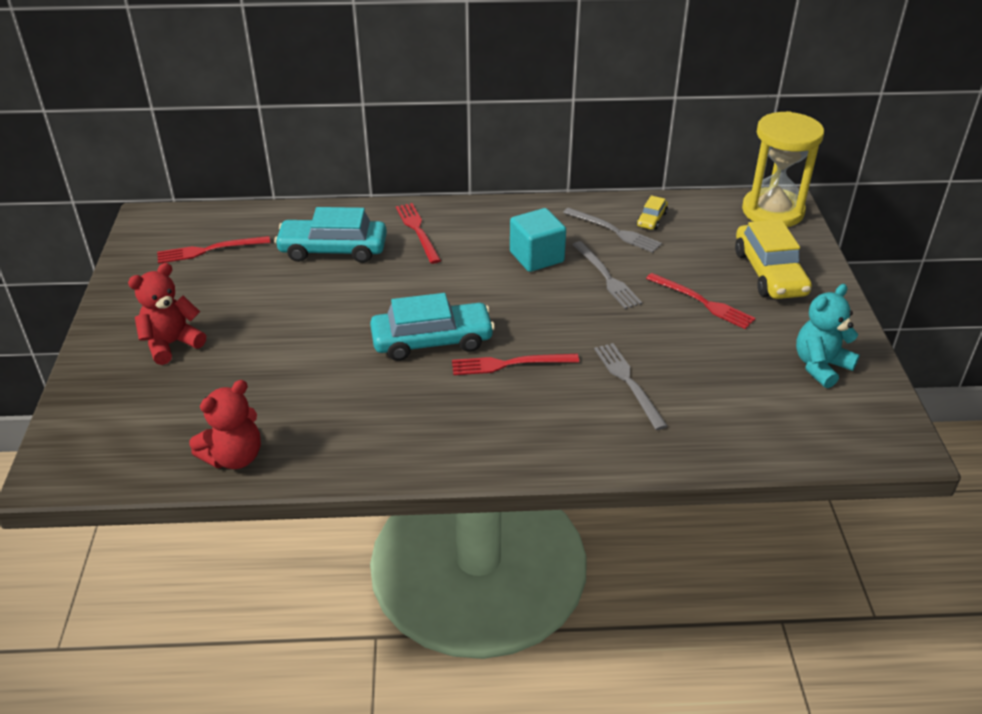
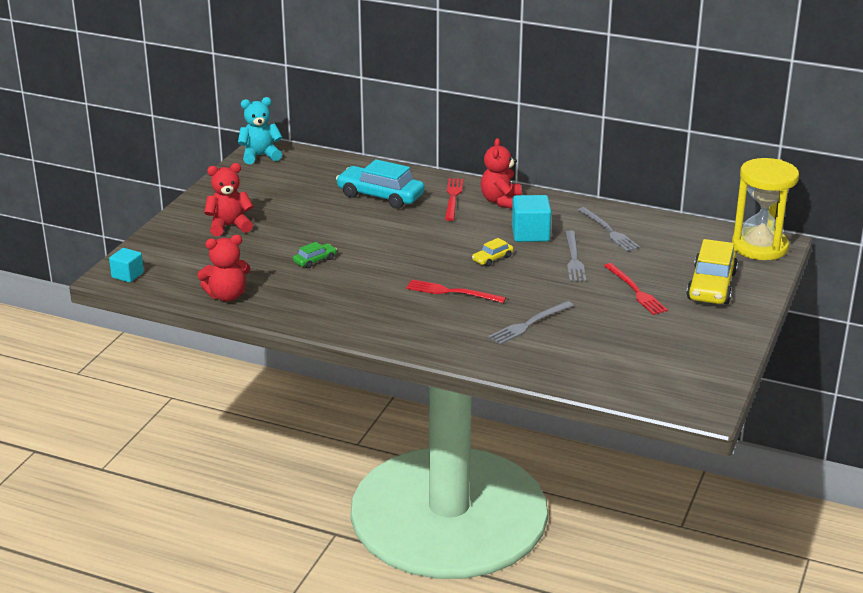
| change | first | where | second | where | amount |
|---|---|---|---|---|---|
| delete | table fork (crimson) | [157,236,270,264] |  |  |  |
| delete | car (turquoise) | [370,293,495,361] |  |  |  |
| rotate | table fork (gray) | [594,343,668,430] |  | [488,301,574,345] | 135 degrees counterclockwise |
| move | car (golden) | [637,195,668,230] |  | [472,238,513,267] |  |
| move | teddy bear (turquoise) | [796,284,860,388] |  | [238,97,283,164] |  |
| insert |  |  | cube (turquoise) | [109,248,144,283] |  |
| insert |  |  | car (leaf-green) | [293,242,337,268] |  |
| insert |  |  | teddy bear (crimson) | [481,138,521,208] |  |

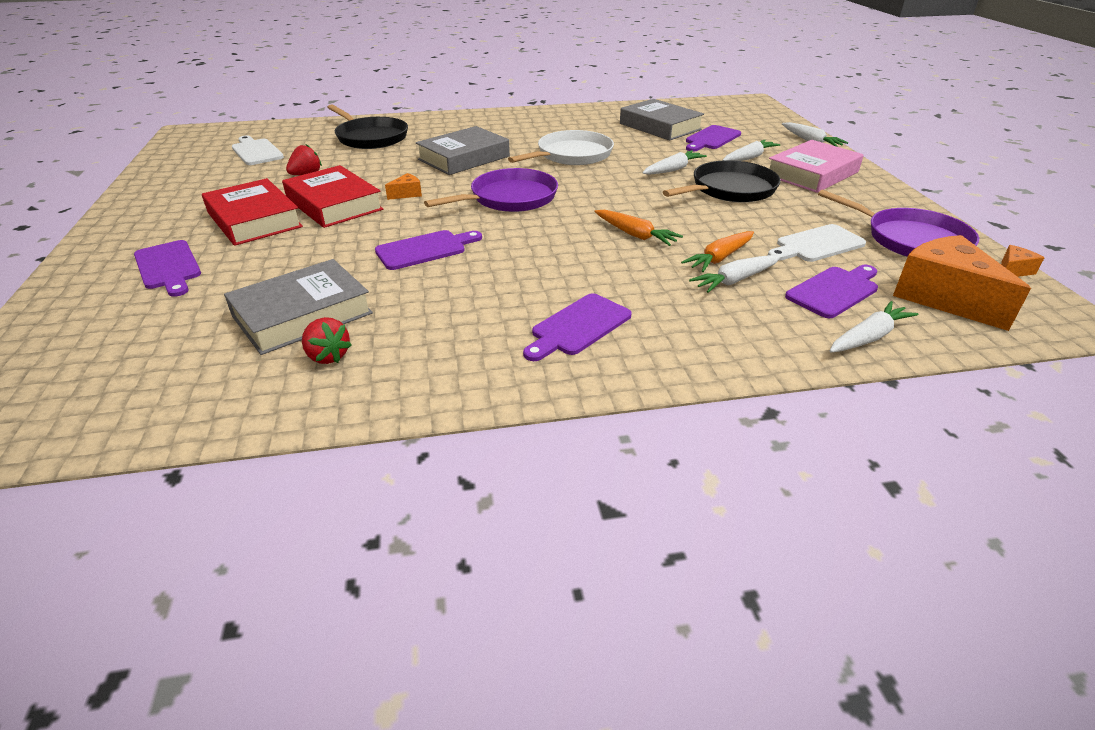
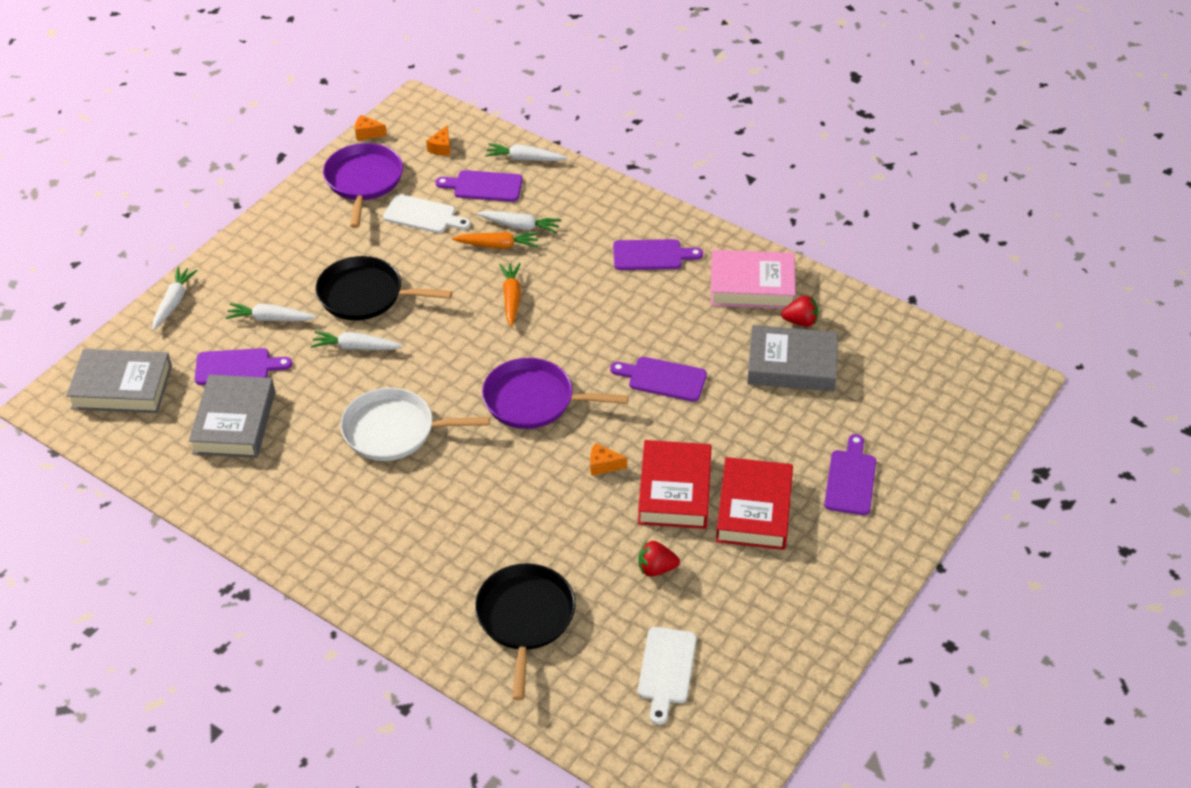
| change | first | where | second | where | amount |
|---|---|---|---|---|---|
| rotate | berry (crimson) | [302,317,352,364] |  | [781,296,818,327] | 90 degrees clockwise |
| move | book (gray) | [416,126,510,175] |  | [66,349,172,413] |  |
| move | book (rose-pink) | [769,140,864,193] |  | [711,250,796,309] |  |
| resize | cheese (orange-coloured) | [893,235,1031,331] |  | [426,126,451,156] | x0.43 |

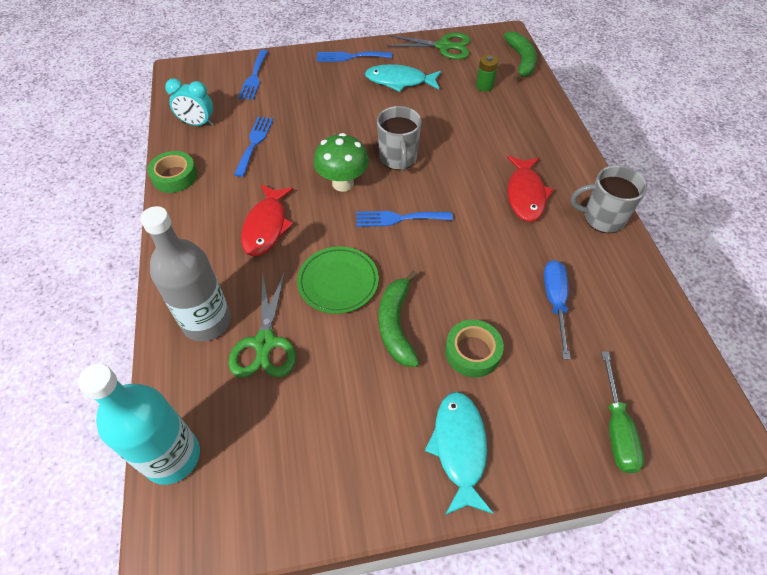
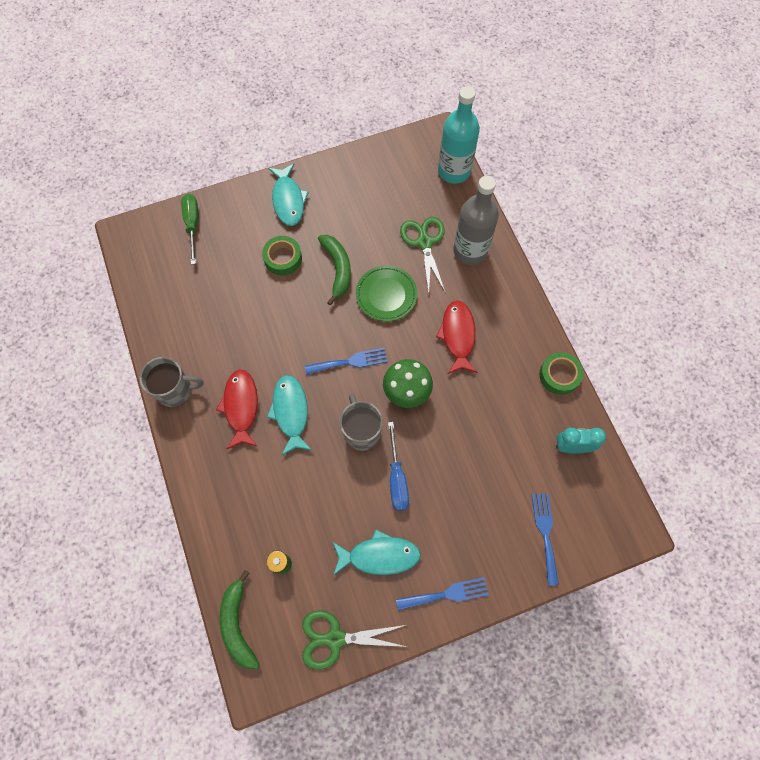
| change | first | where | second | where | amount |
|---|---|---|---|---|---|
| delete | table fork (blue) | [234,117,273,177] |  |  |  |
| move | screwdriver (blue) | [544,260,571,360] |  | [388,422,409,511] |  |
| insert |  |  | fish (turquoise) | [267,375,312,456] |  |

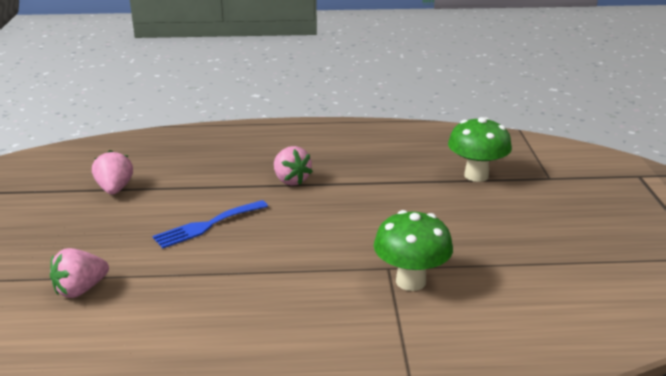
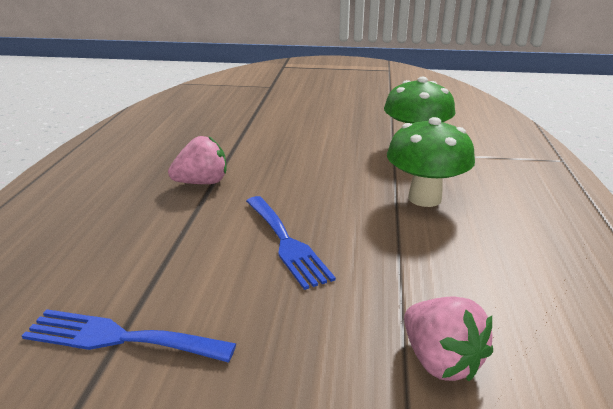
| change | first | where | second | where | amount |
|---|---|---|---|---|---|
| replace | berry (rose-pink) | [92,150,133,194] | table fork (blue) | [22,309,236,362] |  |
| move | fungus (leaf-green) | [448,117,512,182] |  | [387,117,475,207] |  |

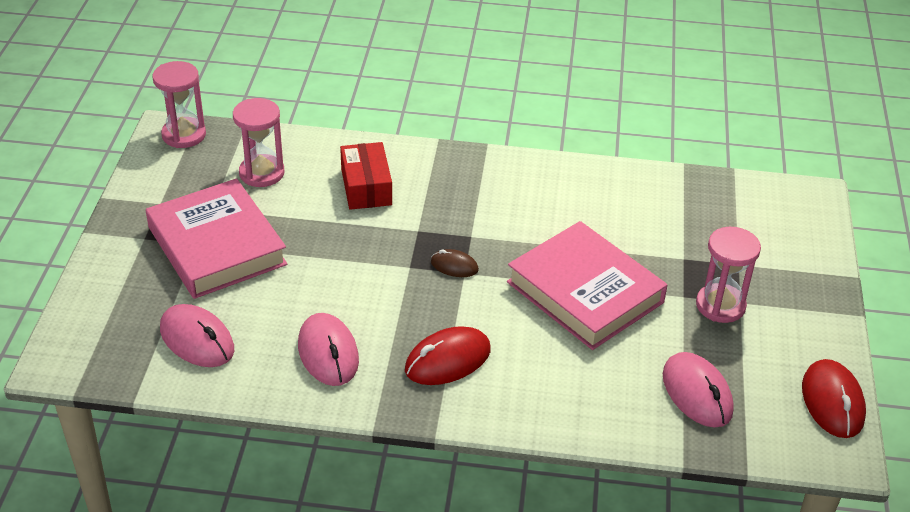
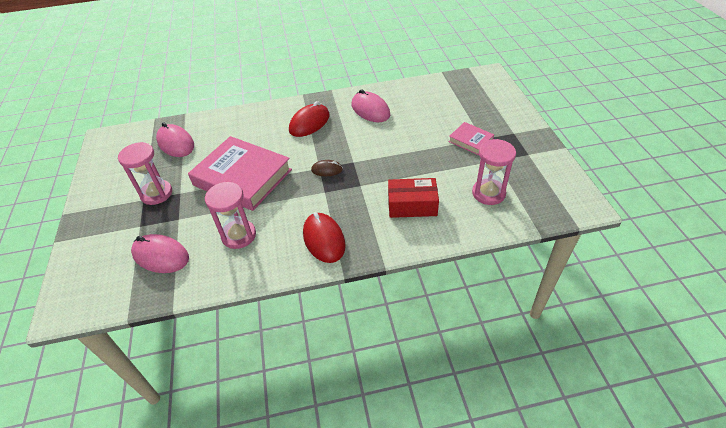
| change | first | where | second | where | amount |
|---|---|---|---|---|---|
| resize | book (rose-pink) | [146,178,287,299] |  | [448,122,494,155] | x0.47 |
| move | sand timer (rose-pink) | [152,61,206,148] |  | [205,182,256,249] |  |
| move | PC mouse (rose-pink) | [160,304,234,367] |  | [131,234,189,273] |  |
| rotate | package (crimson) | [340,142,392,210] |  | [388,178,439,218] | 60 degrees counterclockwise |
| move | PC mouse (crimson) | [802,359,866,438] |  | [303,212,346,263] |  |

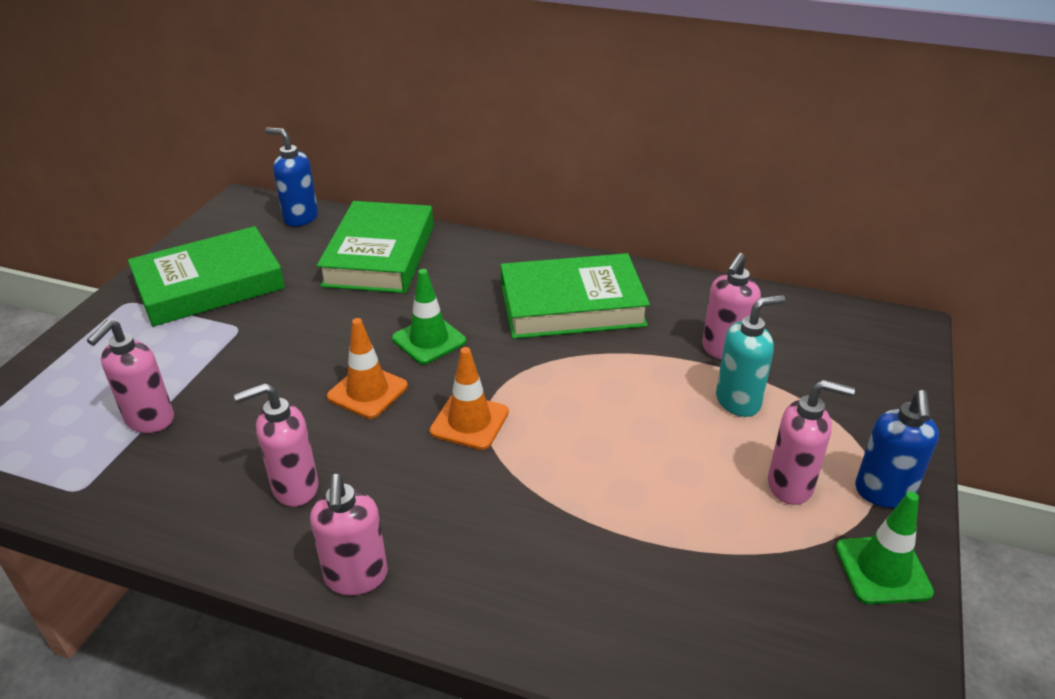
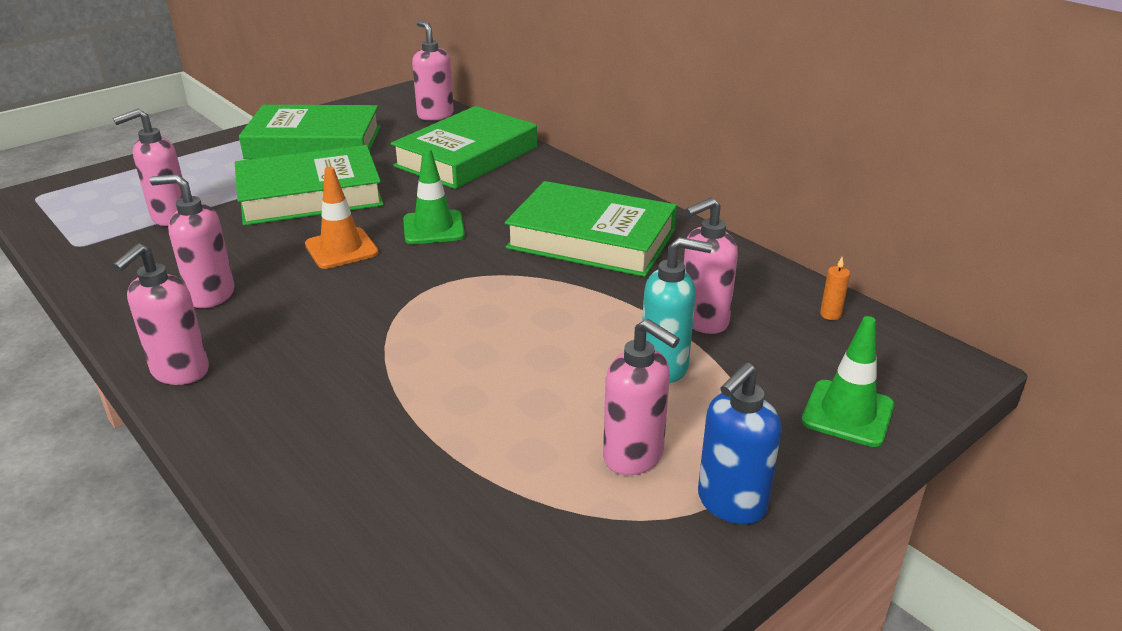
| change | first | where | second | where | amount |
|---|---|---|---|---|---|
| recolor | soap pump (blue) | [265,127,318,227] | soap pump (rose-pink) | [412,20,454,121] |  |
| delete | traffic cone (orange-coloured) | [430,347,509,450] |  |  |  |
| move | traffic cone (leaf-green) | [836,492,934,604] |  | [801,316,894,447] |  |
| insert |  |  | book (leaf-green) | [235,145,384,226] |  |
| insert |  |  | candle (orange-coloured) | [820,257,850,320] |  |

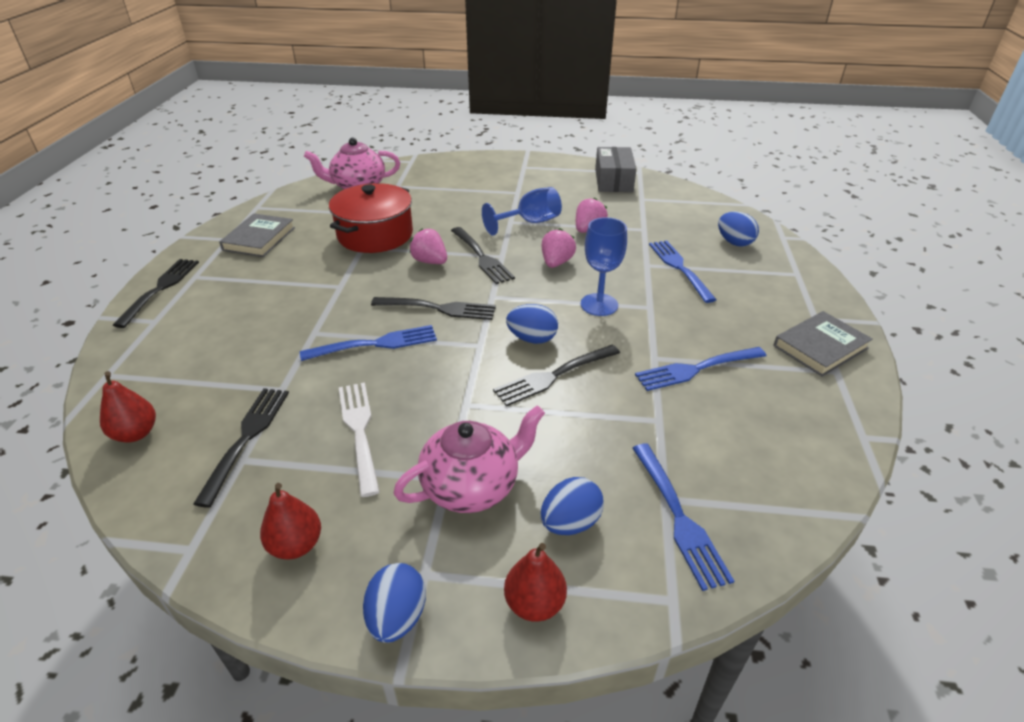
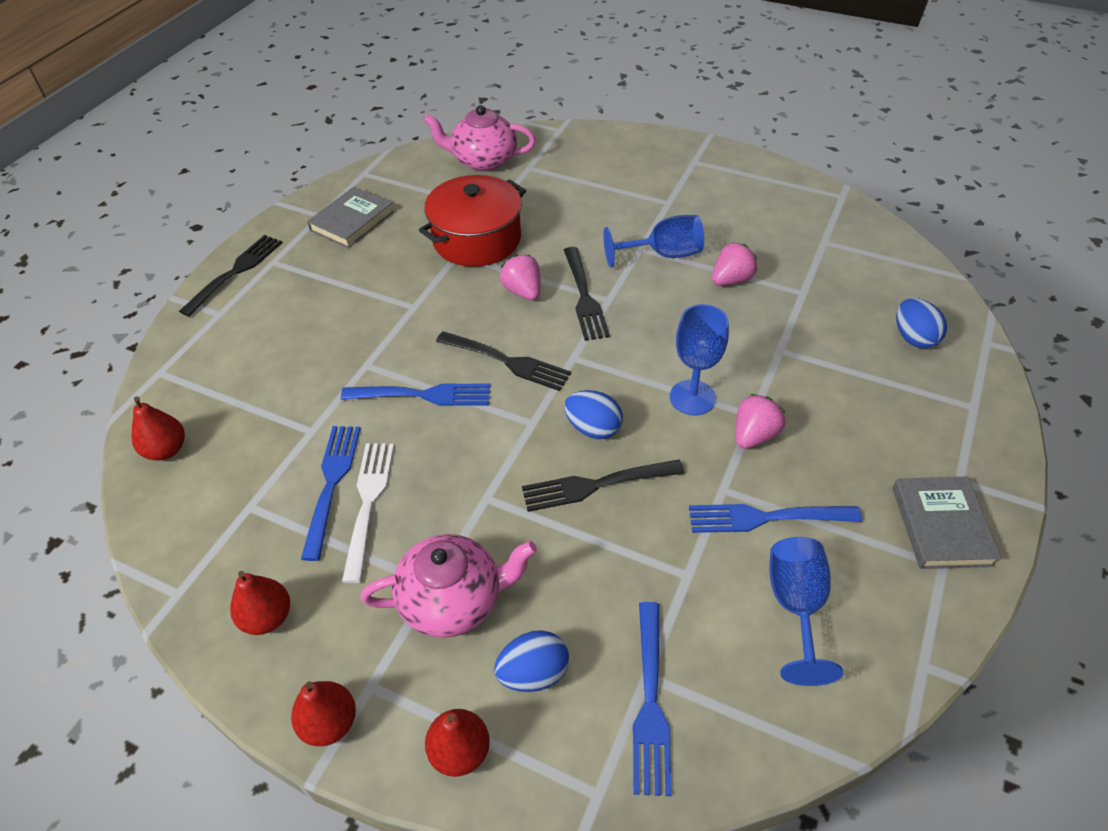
| change | first | where | second | where | amount |
|---|---|---|---|---|---|
| delete | table fork (black) | [193,388,289,508] |  |  |  |
| replace | egg shape (blue) | [363,563,426,643] | pear fruit (crimson) | [291,681,356,746] |  |
| move | berry (rose-pink) | [541,228,576,268] |  | [736,394,785,449] |  |
| delete | package (gray) | [595,147,636,192] |  |  |  |
| move | table fork (blue) | [649,240,717,303] |  | [301,426,361,561] |  |
| rotate | book (gray) | [773,311,873,377] |  | [892,477,1001,569] | 75 degrees counterclockwise |
| insert |  |  | wine glass (blue) | [769,537,843,686] |  |

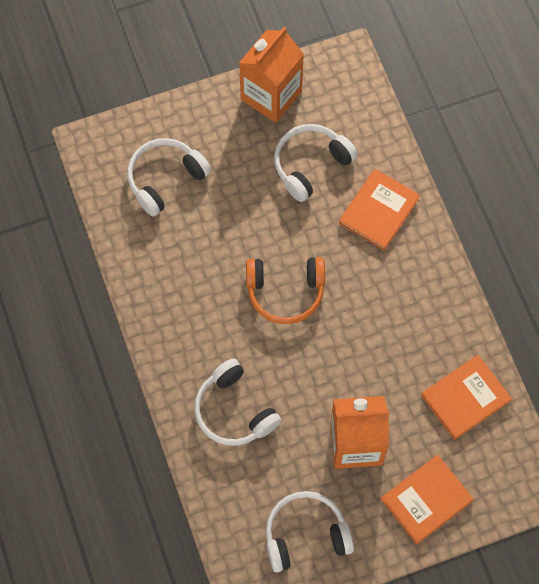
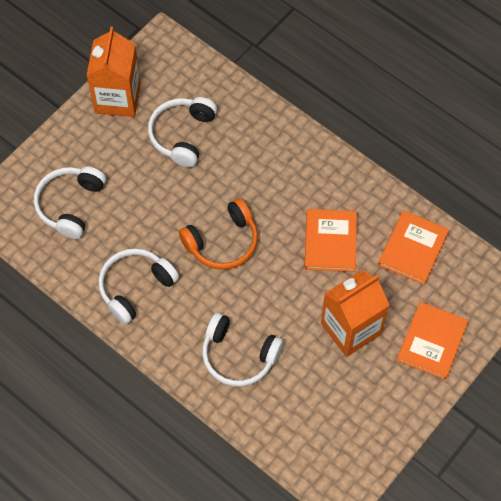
| change | first | where | second | where | amount |
|---|---|---|---|---|---|
| move | headphones (white) | [266,491,354,572] |  | [98,248,179,325] |  |
| move | book (orange-coloured) | [339,169,420,251] |  | [304,209,357,272] |  |

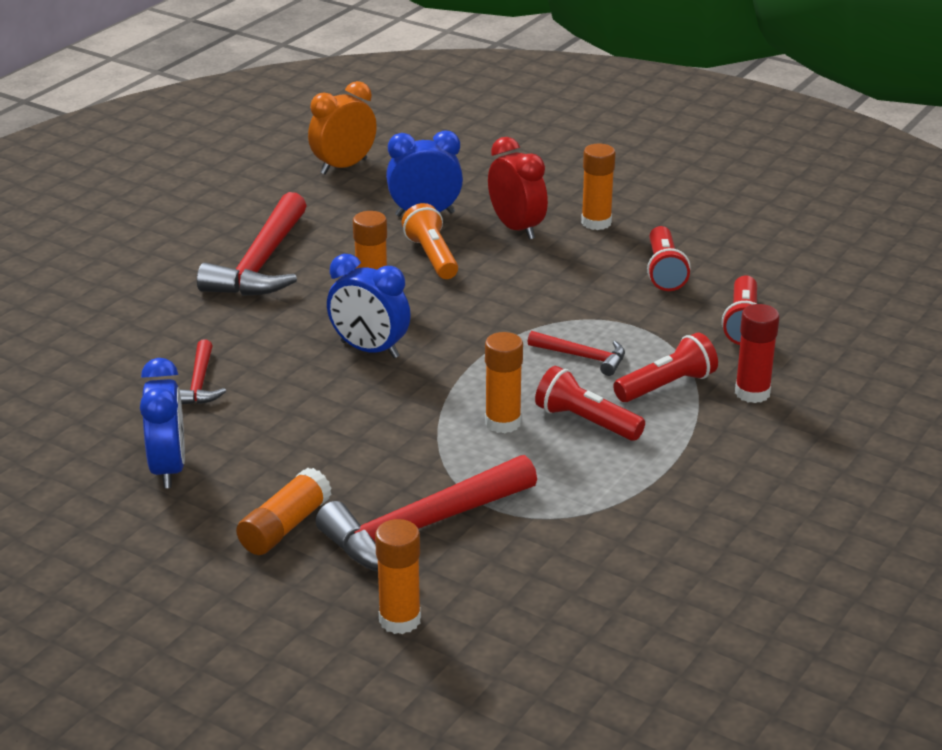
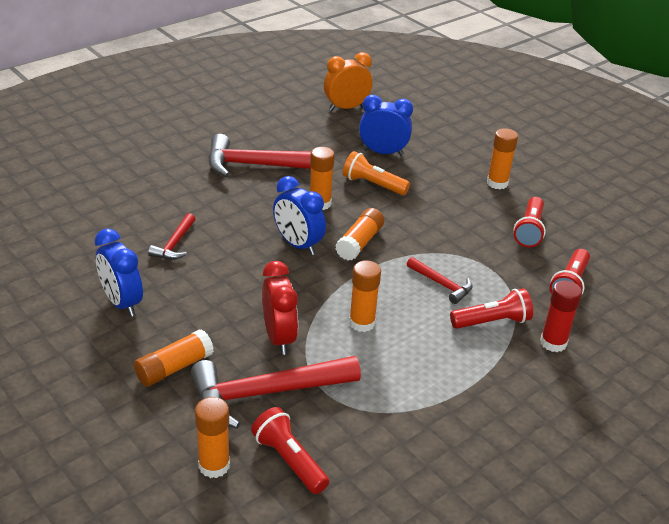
| change | first | where | second | where | amount |
|---|---|---|---|---|---|
| rotate | alarm clock (blue) | [140,358,185,488] |  | [95,228,143,317] | 135 degrees clockwise |
| rotate | hammer (crimson) | [197,192,307,296] |  | [208,134,311,177] | 60 degrees clockwise |
| rotate | pocket torch (orange-coloured) | [402,203,458,279] |  | [343,151,410,195] | 60 degrees counterclockwise |
| move | alarm clock (crimson) | [488,137,548,240] |  | [262,261,298,355] |  |
| move | pocket torch (crimson) | [535,366,645,441] |  | [251,407,329,494] |  |
| insert |  |  | glue stick (orange-coloured) | [335,208,384,261] |  |

